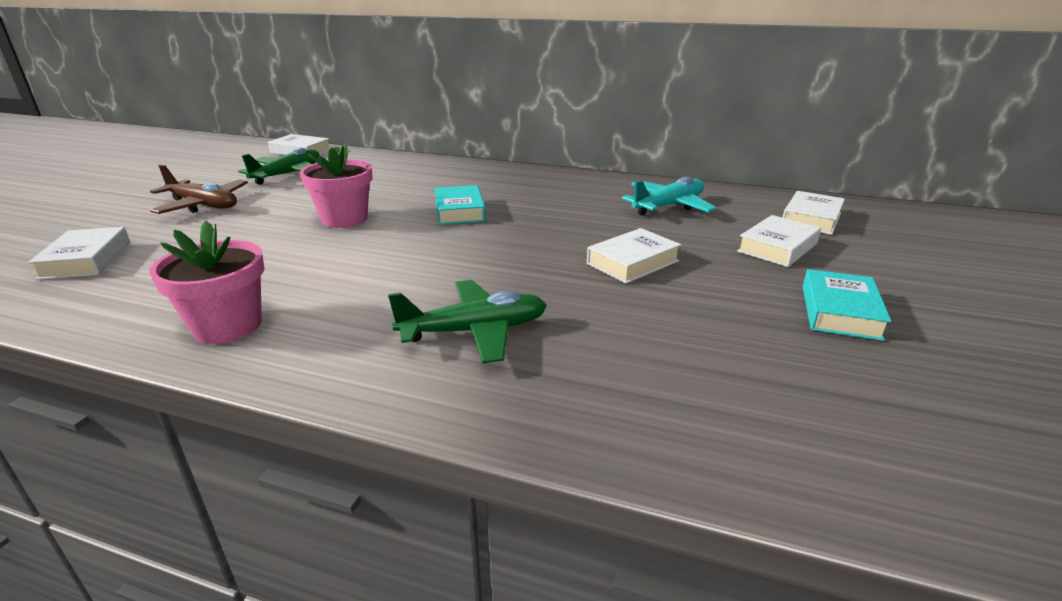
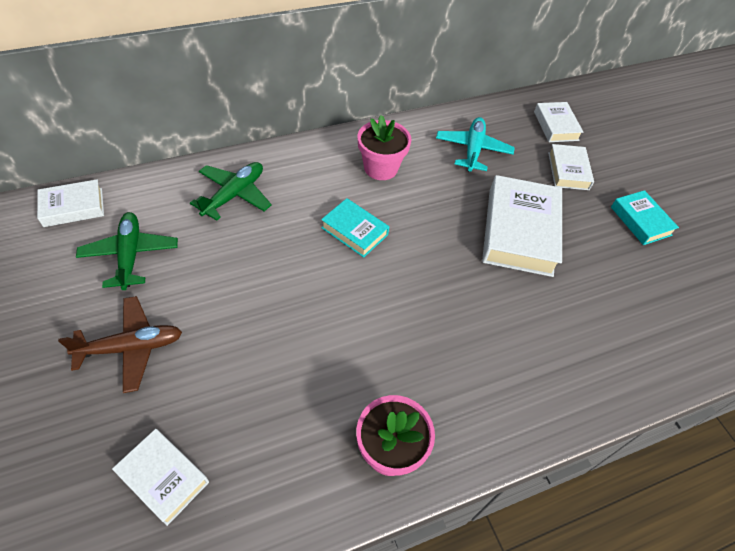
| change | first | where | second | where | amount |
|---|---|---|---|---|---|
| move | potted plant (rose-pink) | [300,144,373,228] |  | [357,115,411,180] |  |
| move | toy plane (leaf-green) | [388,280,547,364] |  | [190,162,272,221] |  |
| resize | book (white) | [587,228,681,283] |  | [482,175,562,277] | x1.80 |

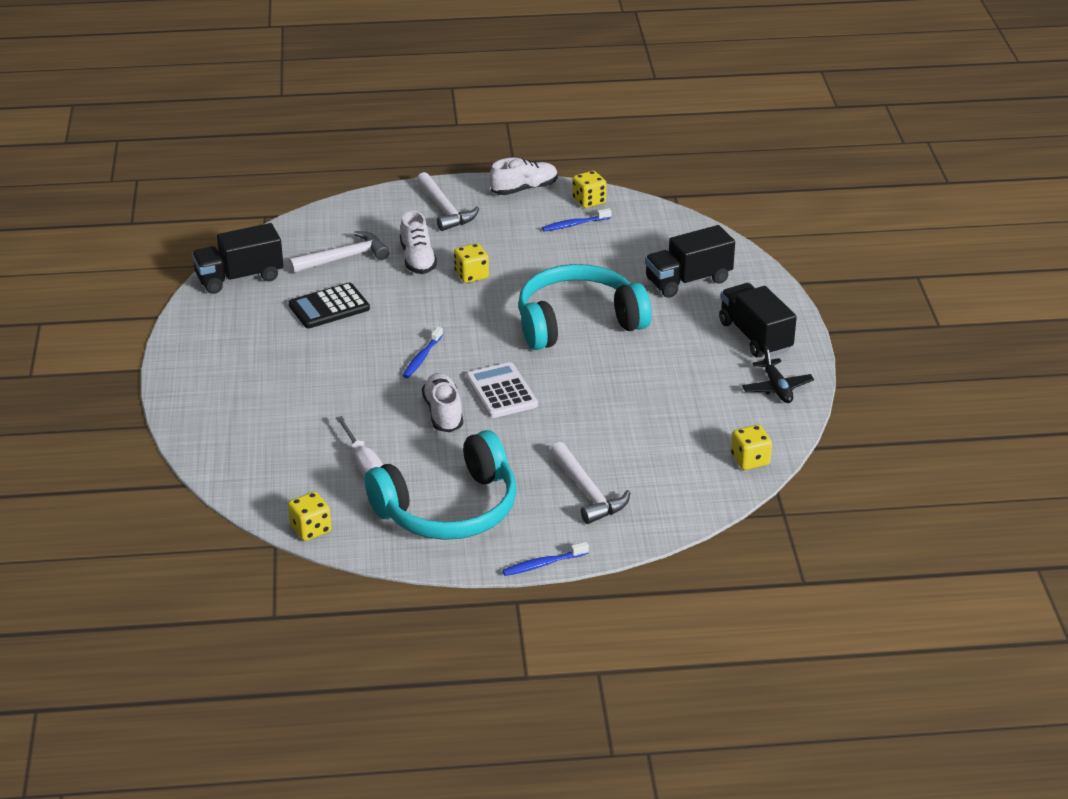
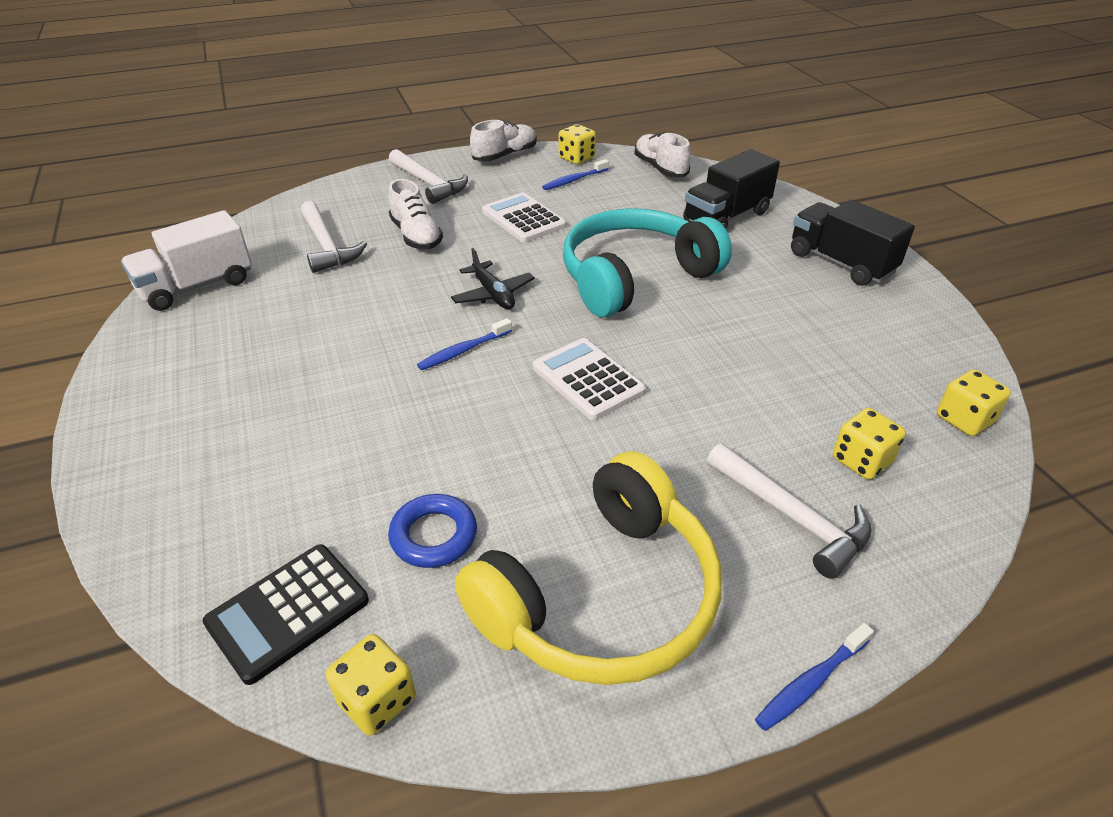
| change | first | where | second | where | amount |
|---|---|---|---|---|---|
| recolor | lorry (black) | [192,223,283,294] | lorry (white) | [121,210,252,311] |  |
| rotate | hammer (white) | [289,231,389,273] |  | [301,201,367,273] | 105 degrees clockwise |
| move | pocket calculator (black) | [289,283,370,328] |  | [203,544,369,685] |  |
| replace | screwdriver (white) | [336,416,383,478] | hoop (blue) | [388,494,477,568] |  |
| recolor | headphones (turquoise) | [365,430,517,540] | headphones (golden) | [455,451,721,685] |  |
| rotate | toothbrush (blue) | [403,327,443,378] |  | [417,318,512,370] | 45 degrees clockwise |
| move | shoe (white) | [422,373,463,432] |  | [634,132,691,177] |  |
| move | die (golden) | [454,243,489,283] |  | [833,408,906,480] |  |
| move | toy plane (black) | [742,347,814,403] |  | [451,248,535,309] |  |
| insert |  |  | pocket calculator (white) | [482,193,566,242] |  |

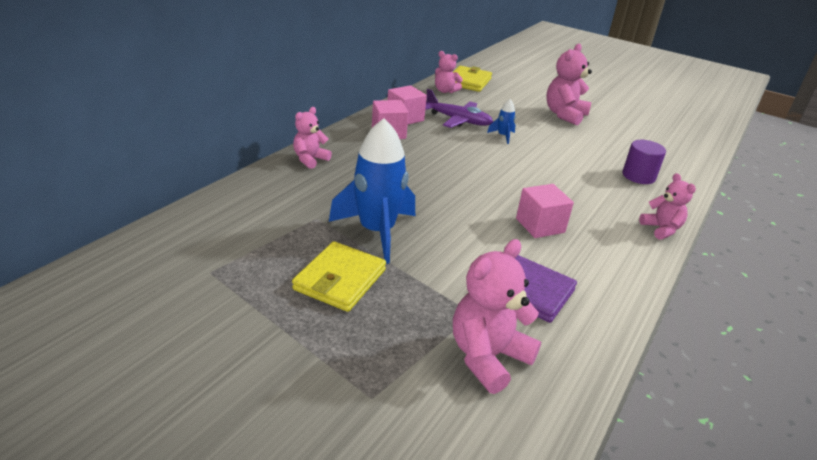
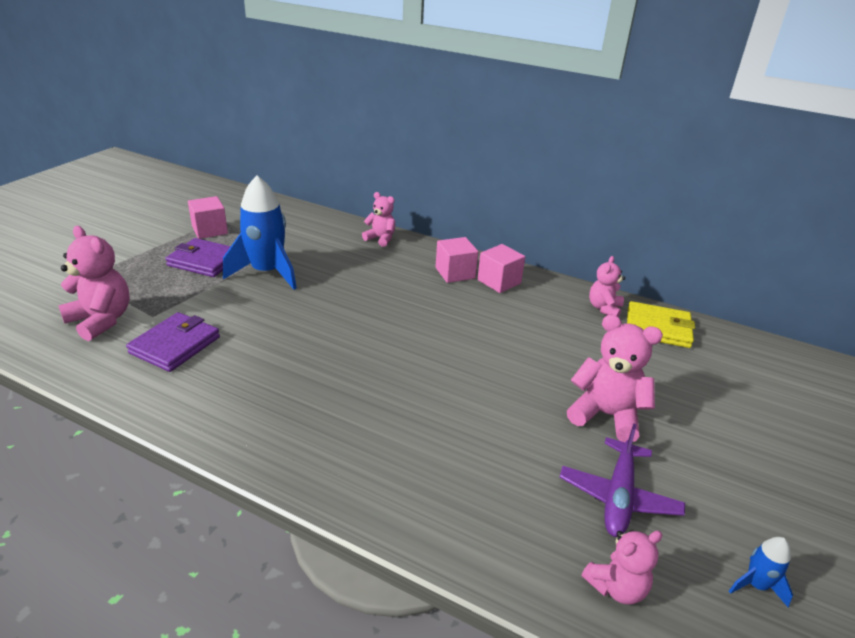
| change | first | where | second | where | amount |
|---|---|---|---|---|---|
| recolor | wallet (golden) | [292,241,386,312] | wallet (violet) | [165,238,231,277] |  |
| move | toy plane (violet) | [426,89,493,128] |  | [560,423,685,537] |  |
| move | spaceship (blue) | [487,99,516,144] |  | [729,537,793,607] |  |
| move | cube (rose-pink) | [516,184,574,238] |  | [188,196,228,239] |  |
| delete | cylinder (violet) | [622,140,666,184] |  |  |  |
| move | teddy bear (rose-pink) | [639,173,696,240] |  | [582,530,663,605] |  |

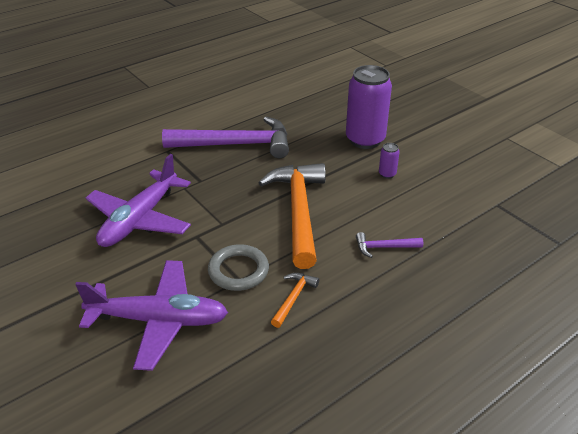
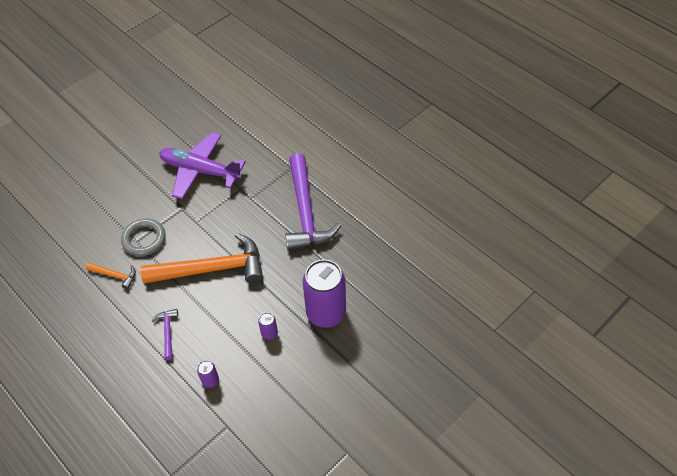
| change | first | where | second | where | amount |
|---|---|---|---|---|---|
| delete | toy plane (violet) | [75,260,228,371] |  |  |  |
| insert |  |  | tin (violet) | [197,360,219,388] |  |

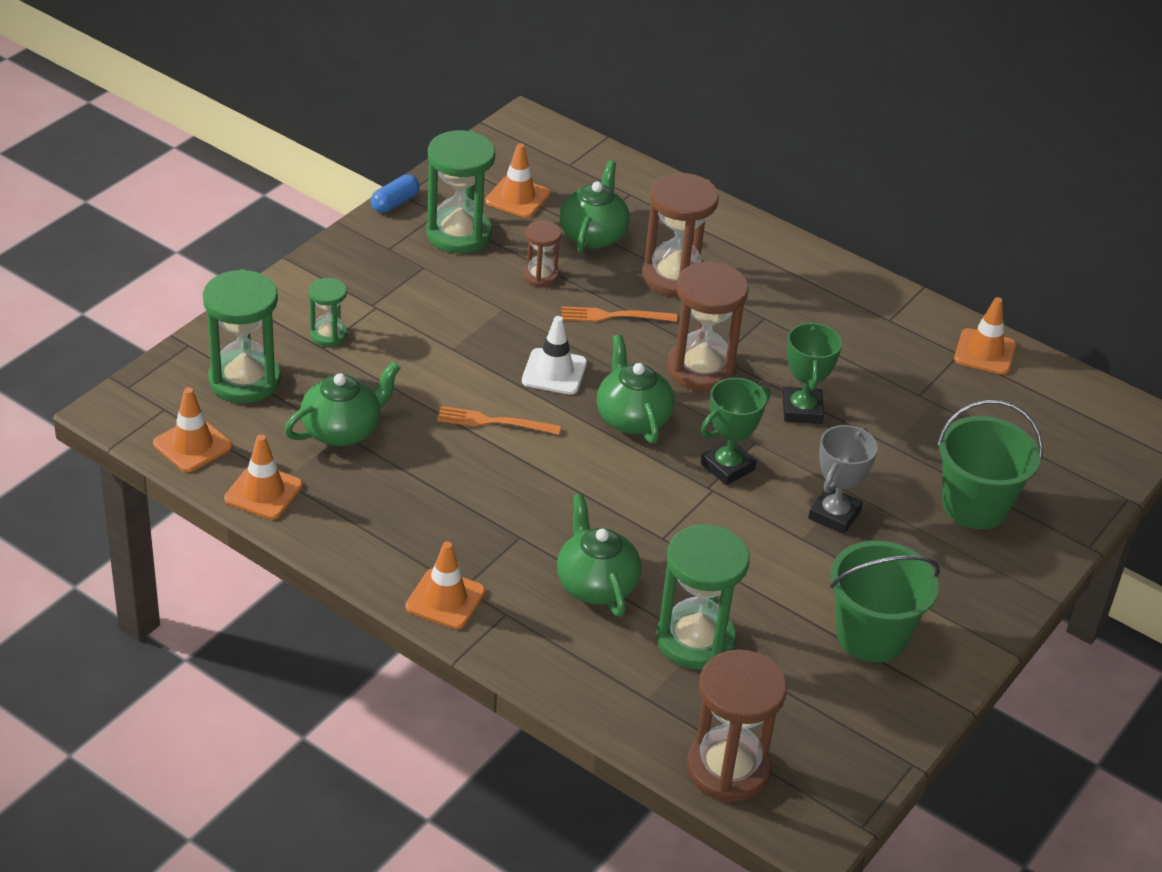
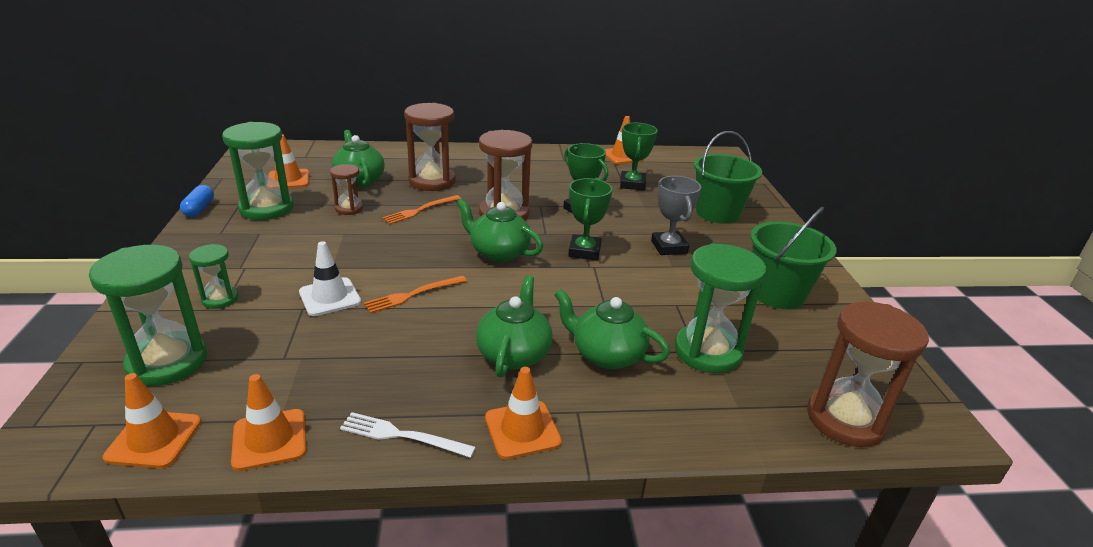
| change | first | where | second | where | amount |
|---|---|---|---|---|---|
| move | teapot (leaf-green) | [284,362,401,446] |  | [476,275,553,377] |  |
| move | traffic cone (white) | [522,316,587,395] |  | [299,241,361,316] |  |
| insert |  |  | table fork (white) | [340,412,476,458] |  |
| insert |  |  | trophy (leaf-green) | [620,123,658,191] |  |

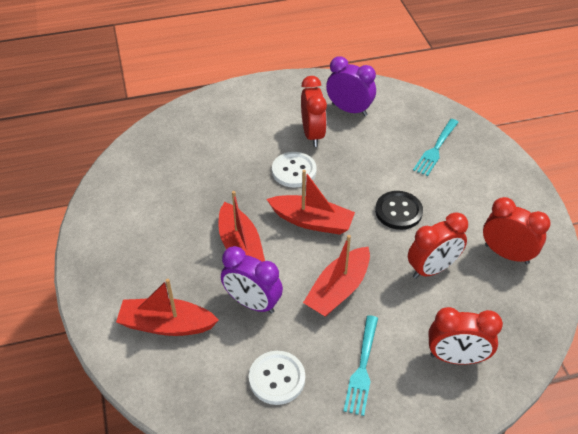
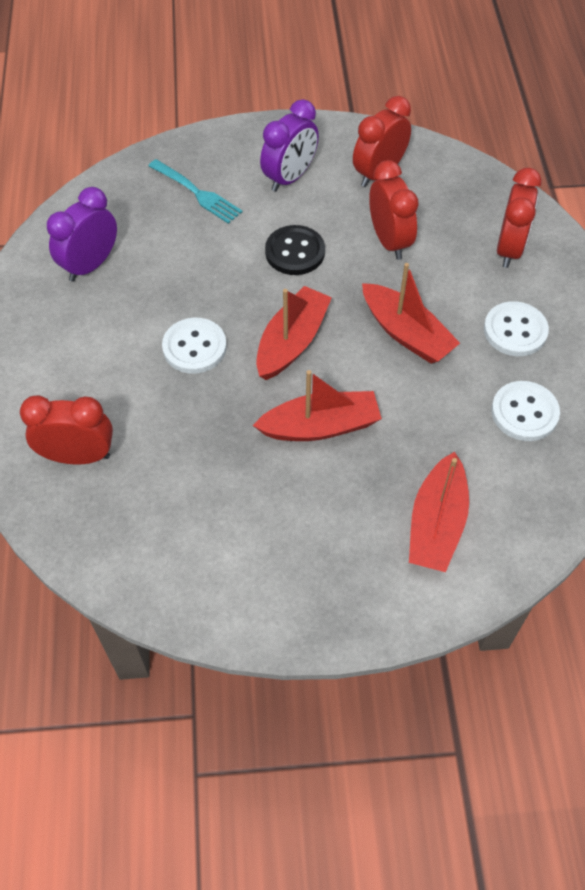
| change | first | where | second | where | amount |
|---|---|---|---|---|---|
| move | alarm clock (violet) | [221,246,283,314] |  | [260,99,319,192] |  |
| move | alarm clock (crimson) | [301,76,327,147] |  | [20,395,113,465] |  |
| replace | table fork (turquoise) | [344,315,378,416] | sewing button (white) | [484,301,549,356] |  |

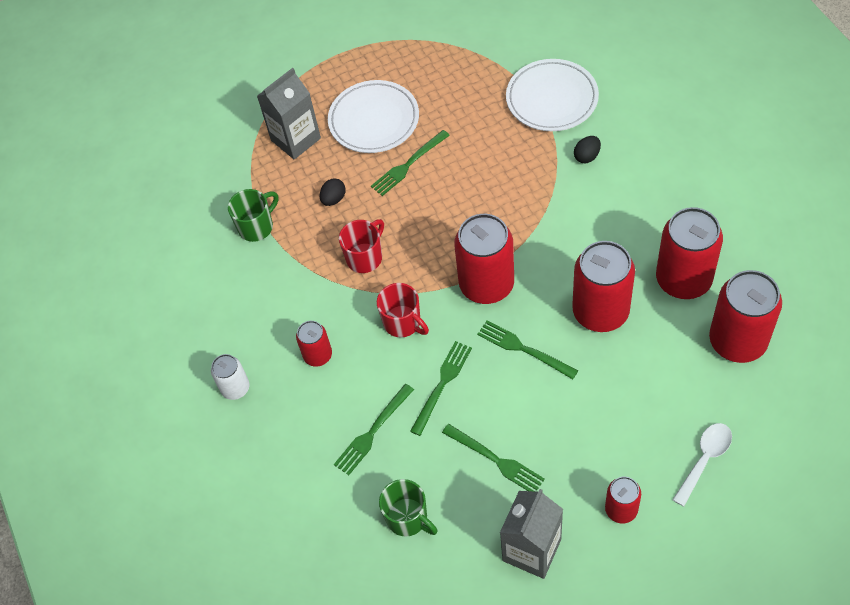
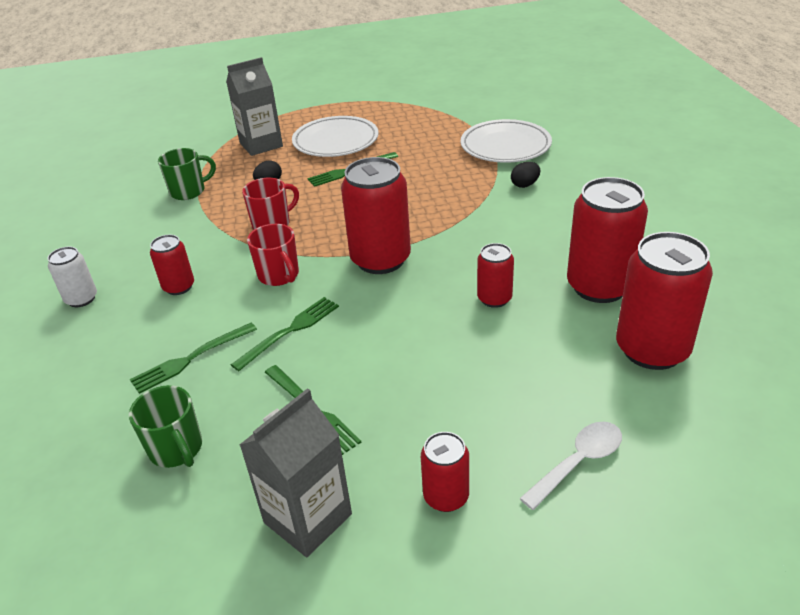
| change | first | where | second | where | amount |
|---|---|---|---|---|---|
| delete | table fork (leaf-green) | [477,321,578,379] |  |  |  |
| resize | tin (crimson) | [572,241,635,332] |  | [477,243,514,308] | x0.53 |

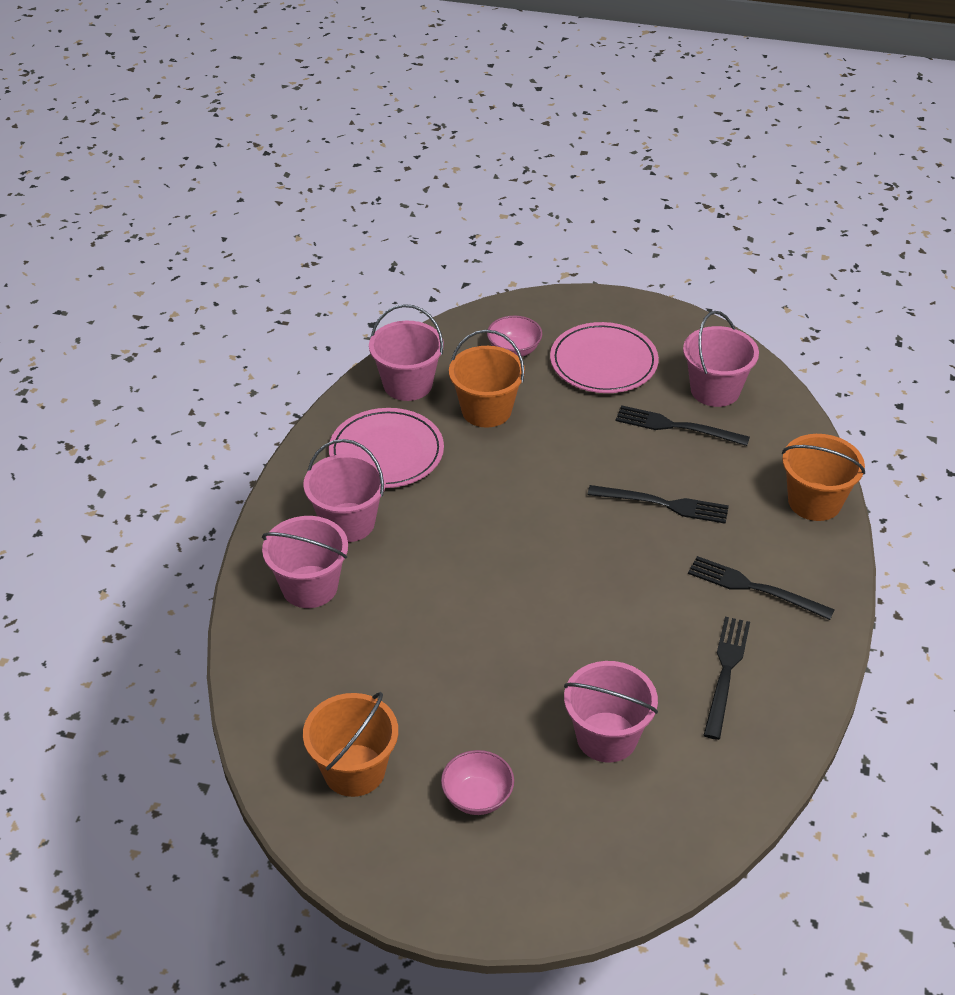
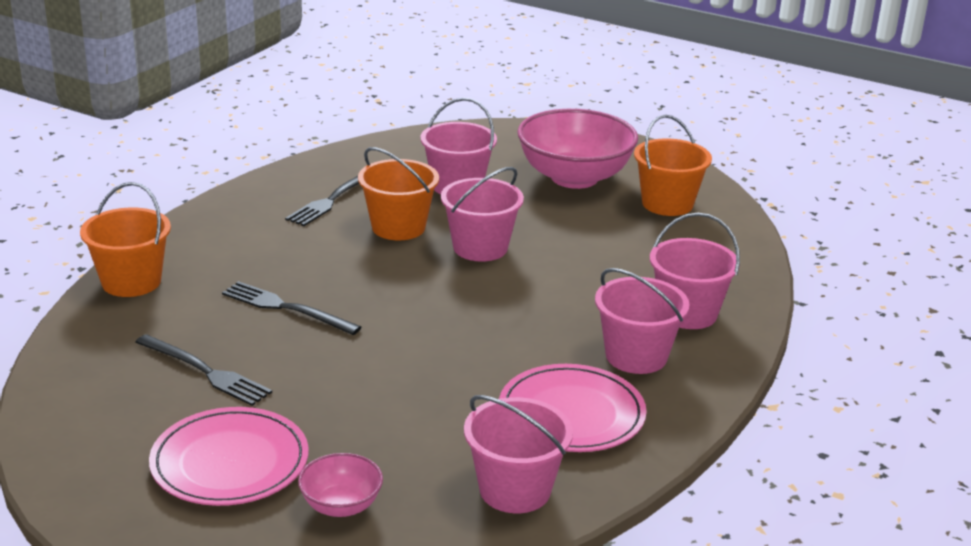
| change | first | where | second | where | amount |
|---|---|---|---|---|---|
| resize | deep dish (rose-pink) | [441,750,514,815] |  | [517,109,638,189] | x2.09 |
| move | bucket (orange-coloured) | [449,330,525,428] |  | [358,147,439,241] |  |
| move | bucket (rose-pink) | [683,311,759,407] |  | [441,167,524,262] |  |
| delete | table fork (black) | [688,556,835,620] |  |  |  |

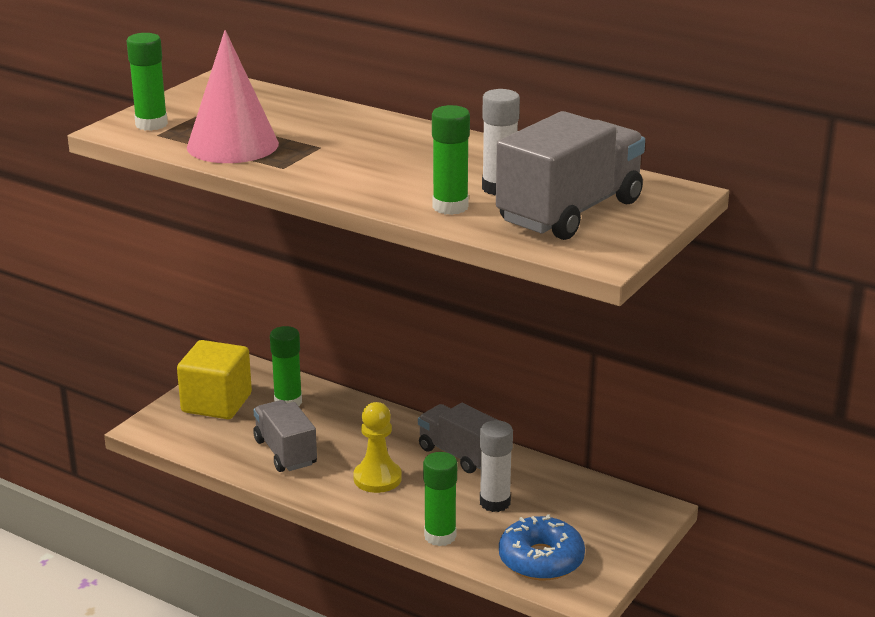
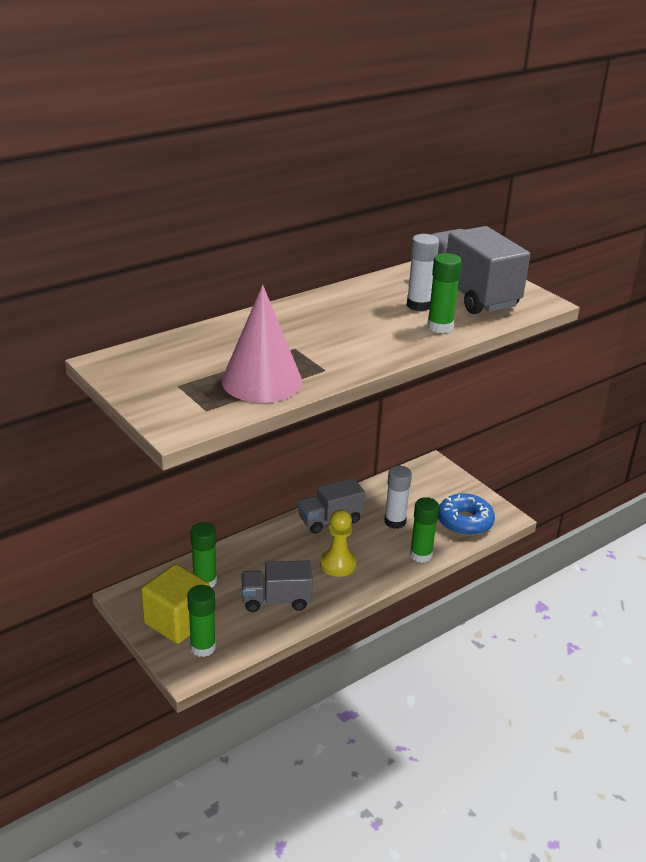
| change | first | where | second | where | amount |
|---|---|---|---|---|---|
| move | glue stick (leaf-green) | [127,33,168,131] |  | [187,585,216,657] |  |

